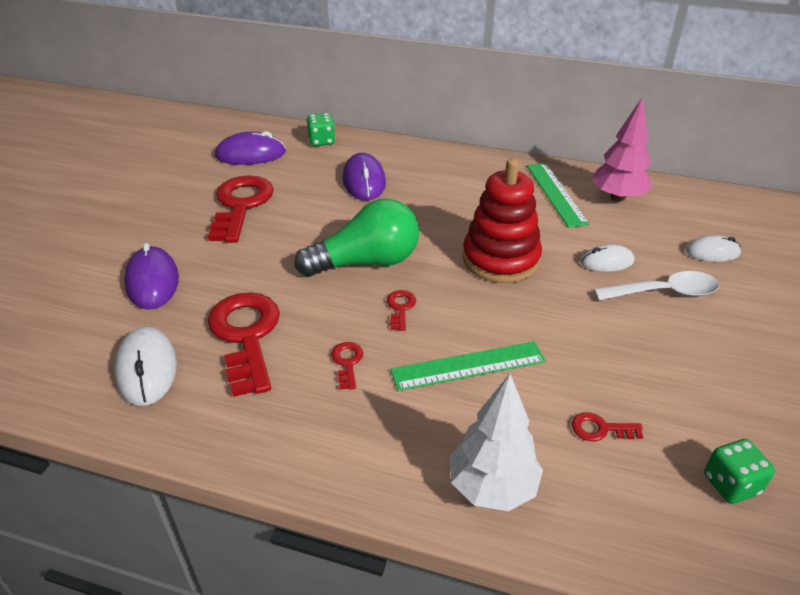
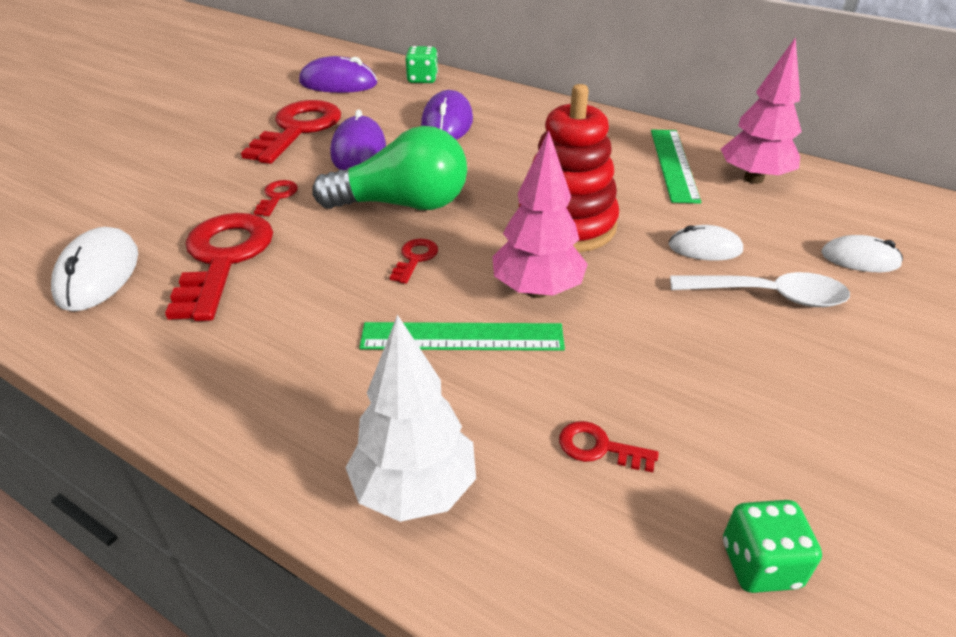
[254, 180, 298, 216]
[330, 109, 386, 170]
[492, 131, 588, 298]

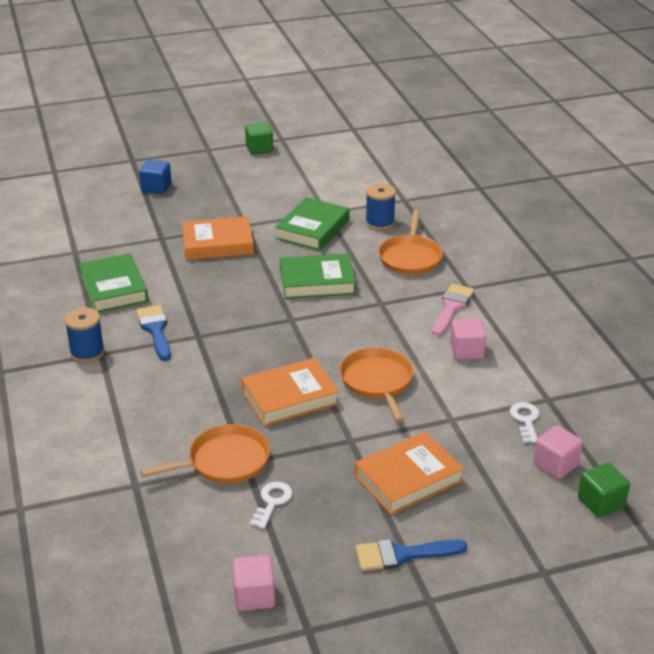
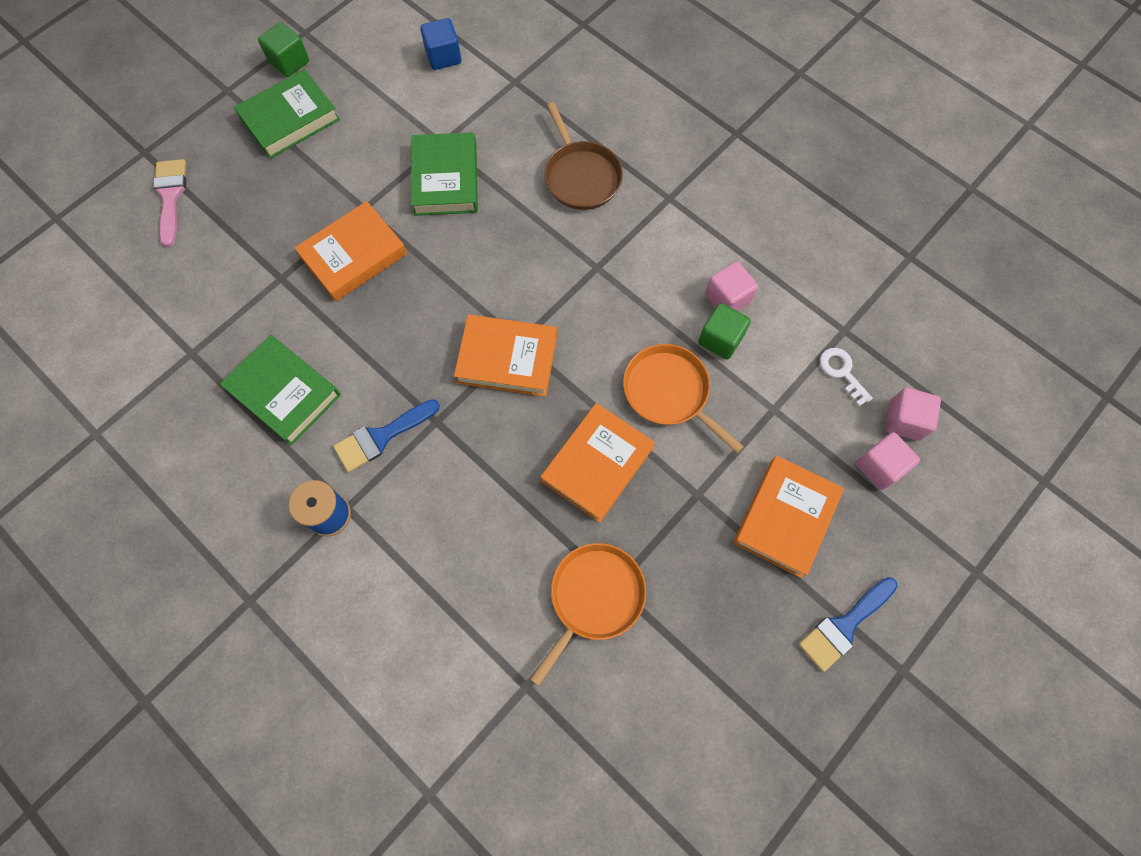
[153, 159, 186, 247]
[234, 69, 340, 159]
[333, 399, 440, 472]
[420, 18, 461, 70]
[454, 314, 557, 397]
[544, 102, 623, 210]
[698, 303, 751, 360]
[856, 432, 920, 490]
[250, 482, 292, 529] (first image)
[365, 183, 396, 230] (first image)

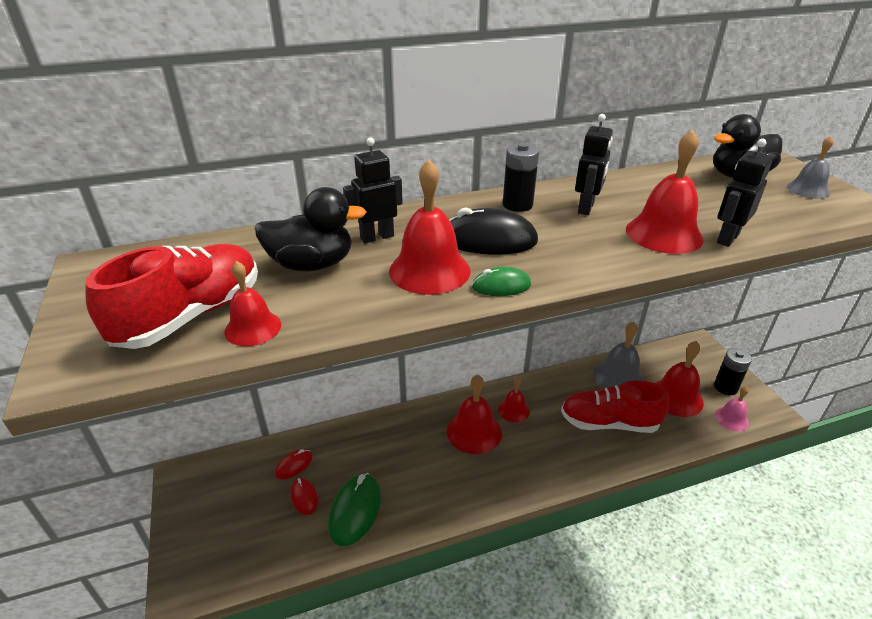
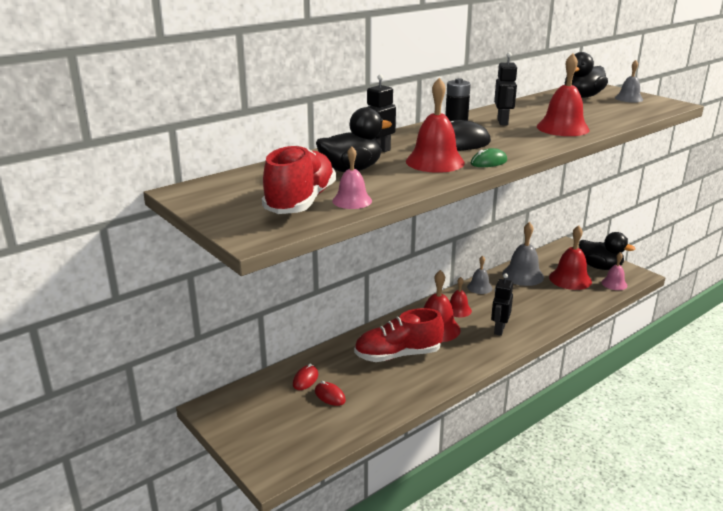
[332, 146, 372, 209]
[354, 308, 444, 362]
[467, 256, 493, 294]
[491, 273, 513, 336]
[579, 232, 635, 270]
[328, 473, 381, 546] (first image)

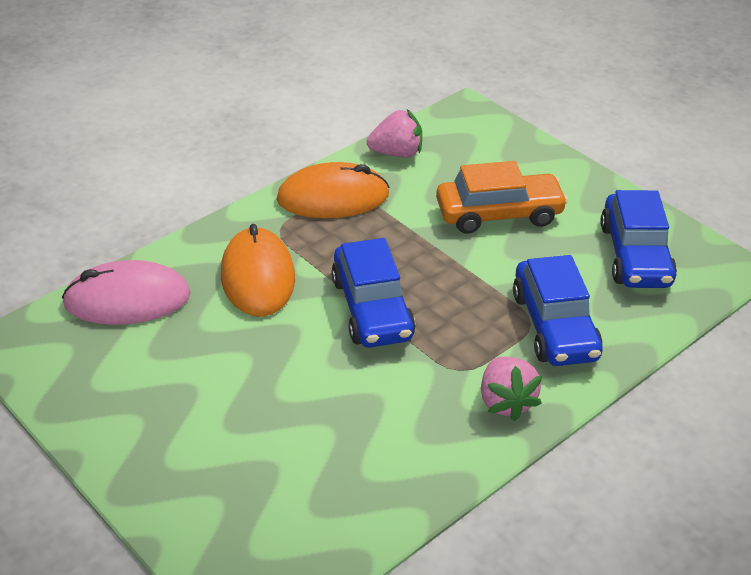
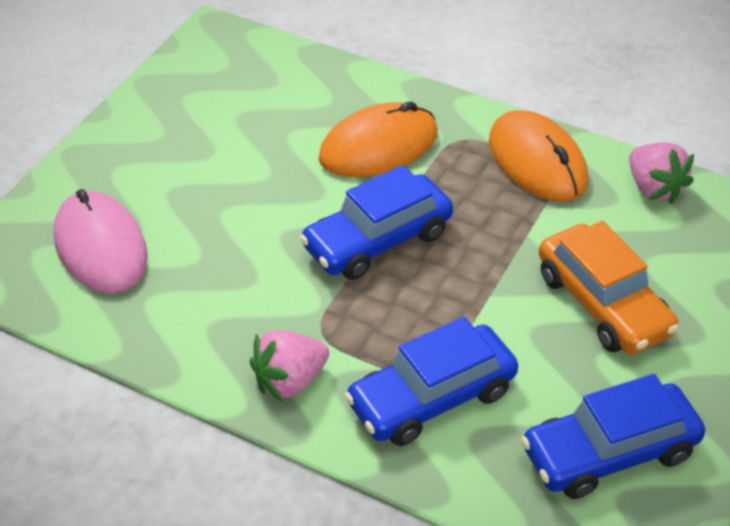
[54, 189, 148, 294]

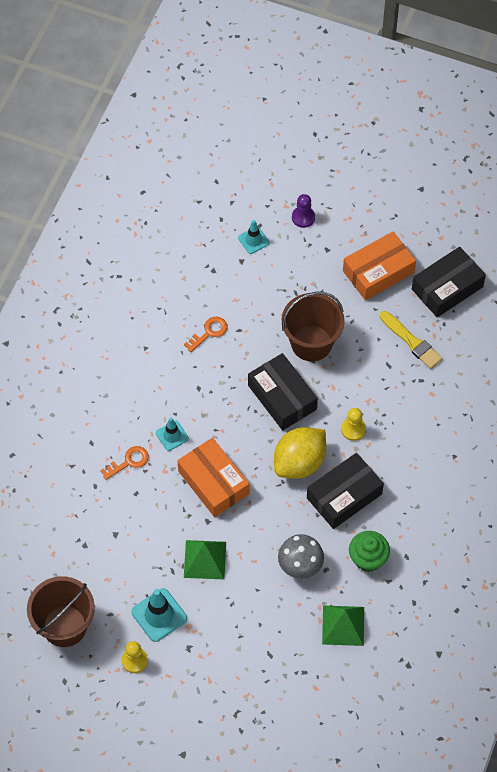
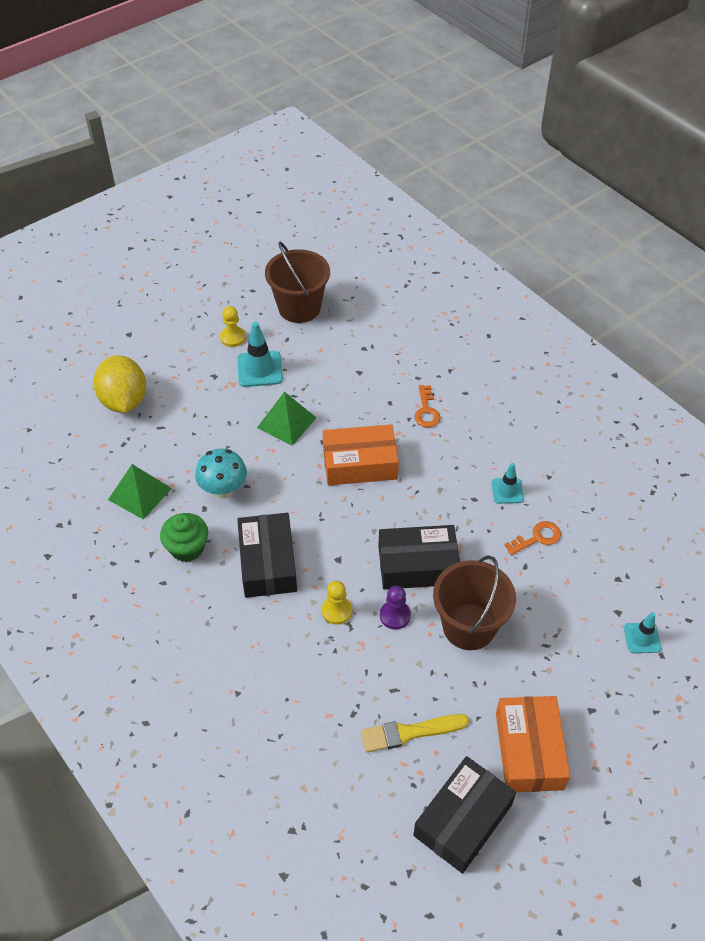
[93, 355, 146, 413]
[195, 449, 247, 498]
[380, 586, 411, 630]
[413, 756, 516, 874]
[491, 463, 524, 504]
[505, 521, 561, 555]

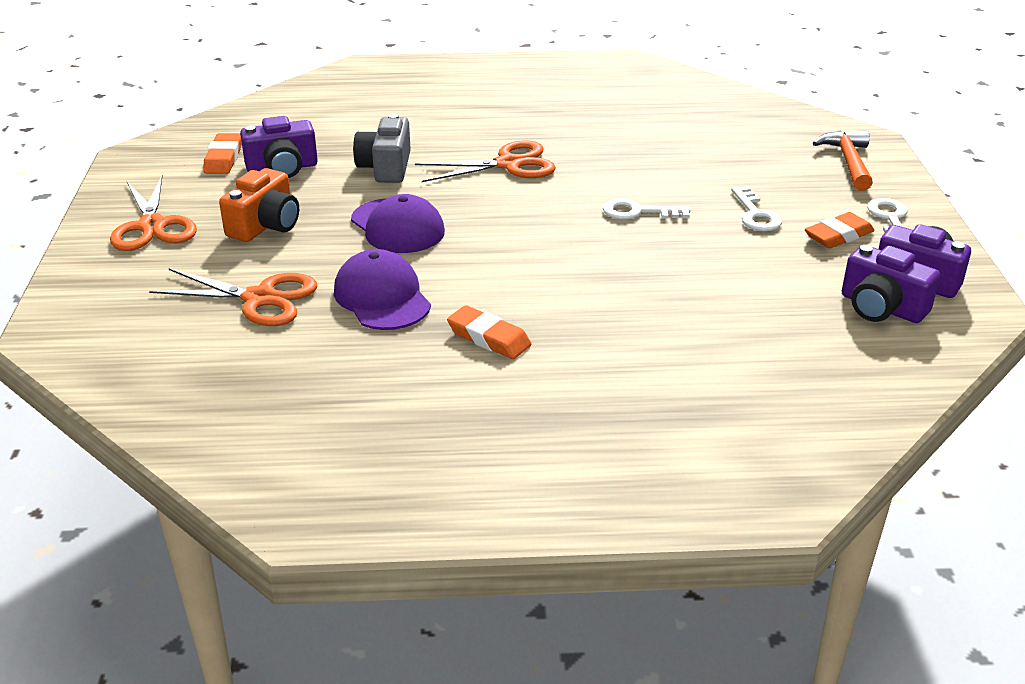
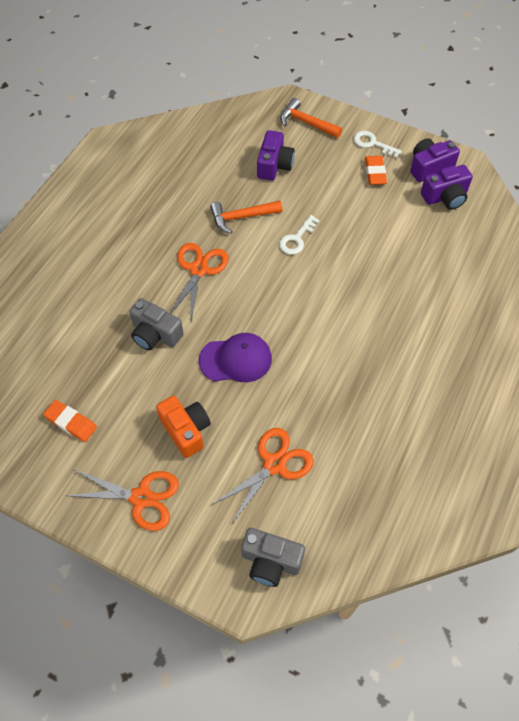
[210, 201, 282, 234]
[241, 528, 305, 587]
[257, 130, 295, 181]
[334, 249, 431, 330] (first image)
[447, 305, 531, 359] (first image)
[731, 186, 782, 231] (first image)

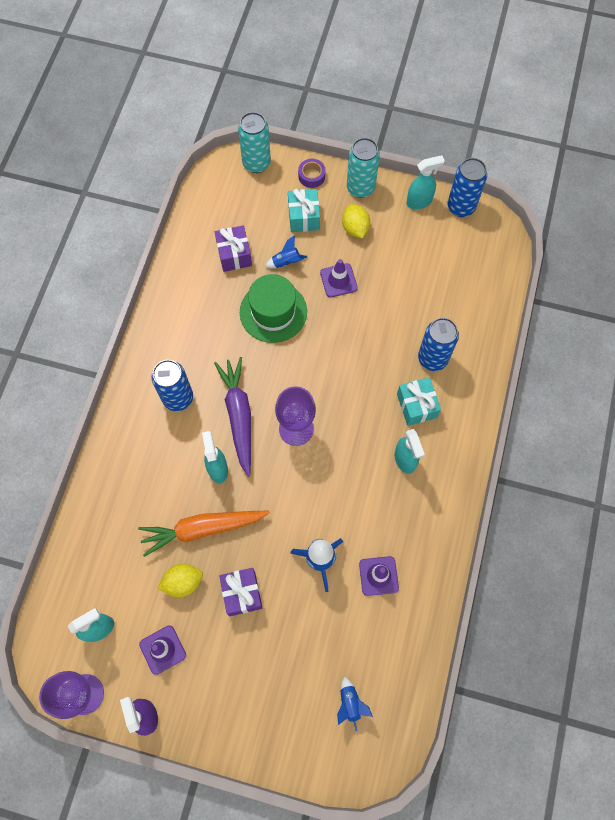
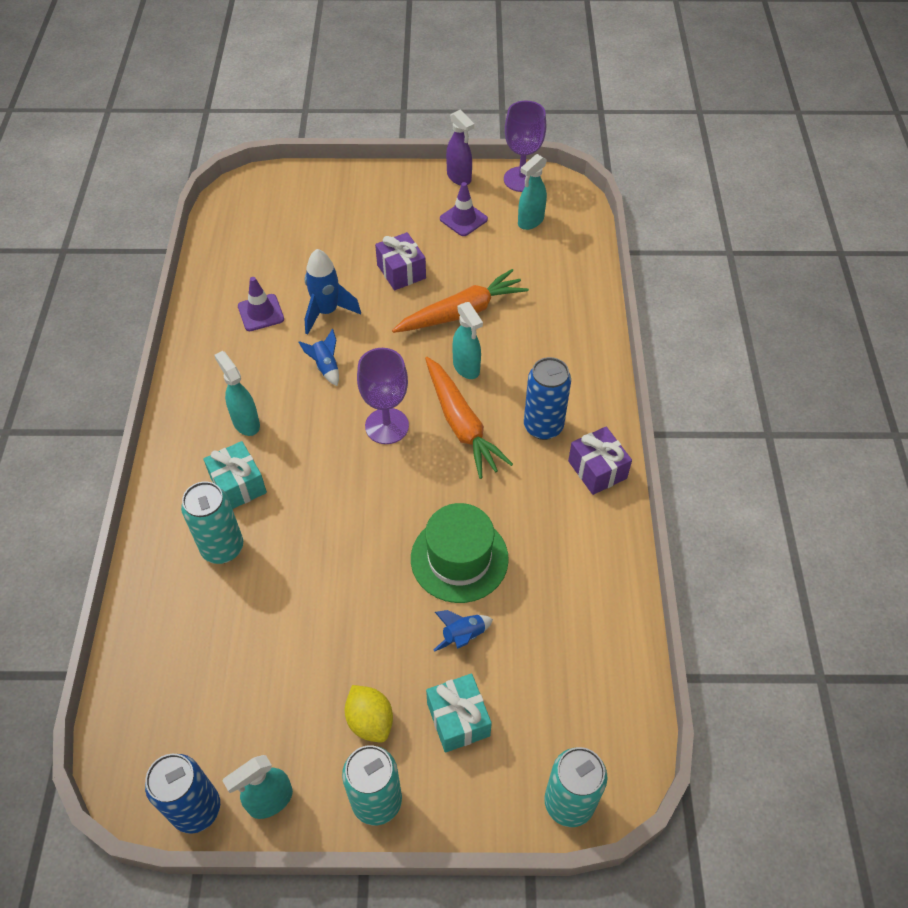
[181, 481, 243, 564]
[299, 329, 339, 386]
[425, 357, 513, 479]
[568, 427, 632, 495]
[158, 564, 203, 597] (first image)
[298, 159, 326, 188] (first image)
[320, 259, 358, 297] (first image)

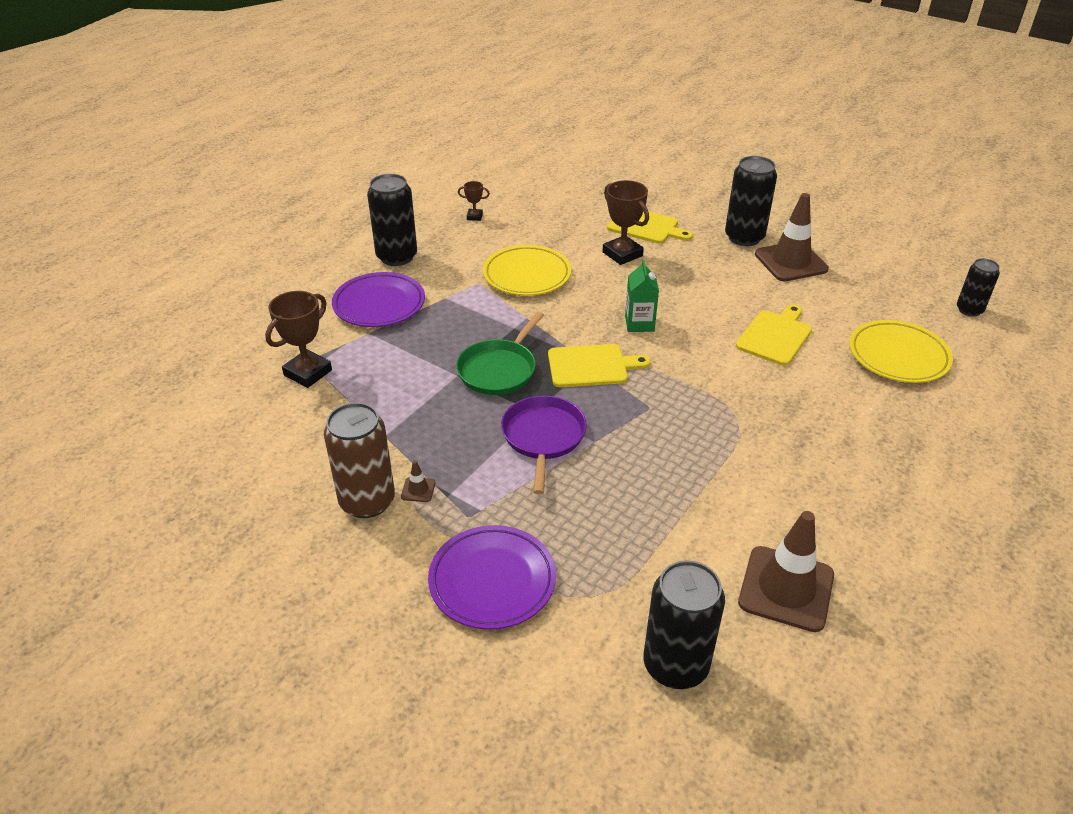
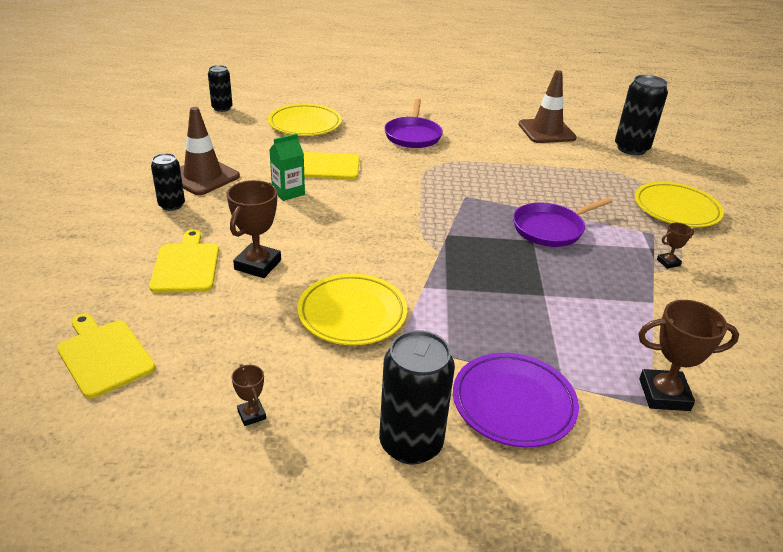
[57, 313, 156, 398]
[151, 153, 185, 211]
[269, 134, 305, 201]
[384, 98, 443, 148]
[635, 182, 724, 228]
[657, 223, 694, 269]
[324, 402, 395, 518] (first image)
[456, 312, 544, 395] (first image)

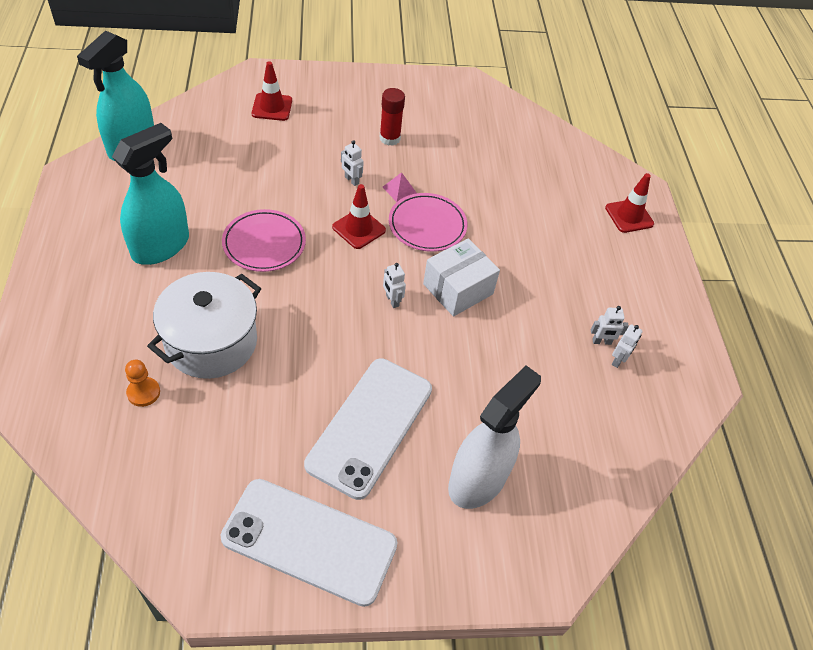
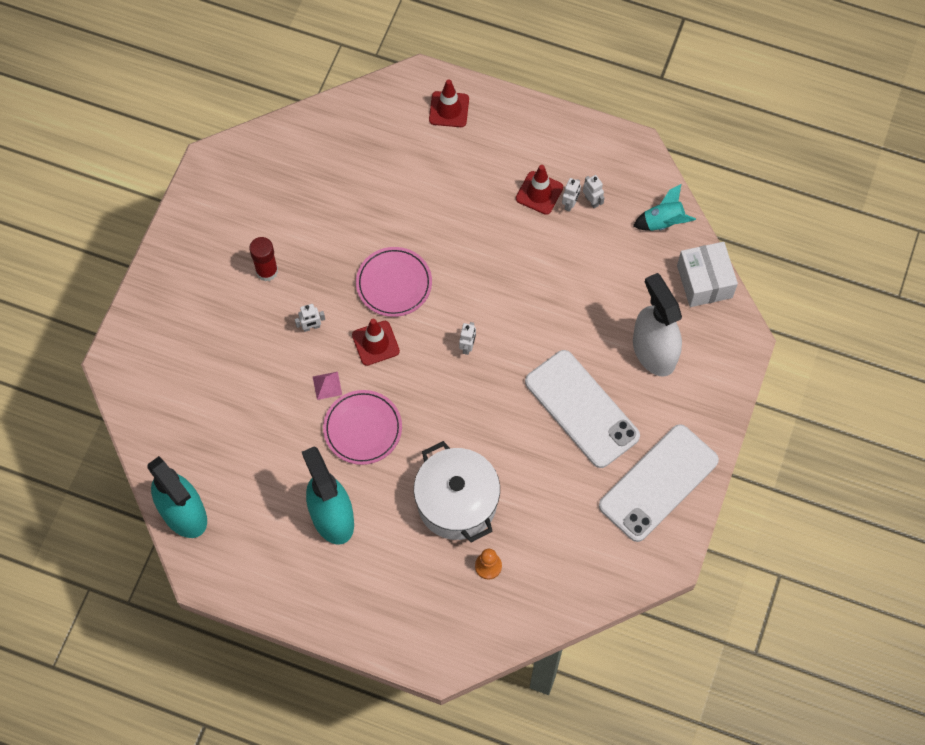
[313, 372, 342, 400]
[459, 322, 476, 355]
[516, 165, 563, 215]
[633, 184, 696, 231]
[677, 242, 738, 307]

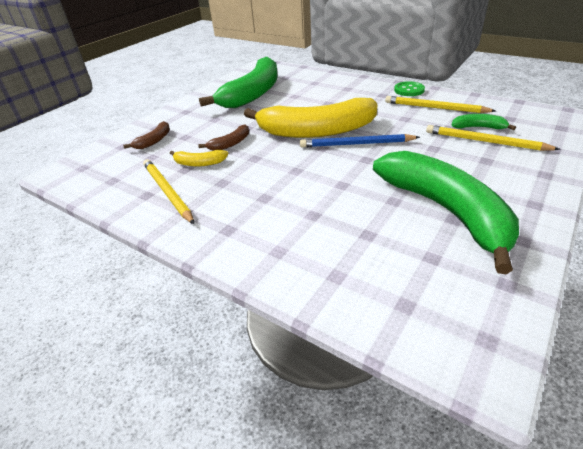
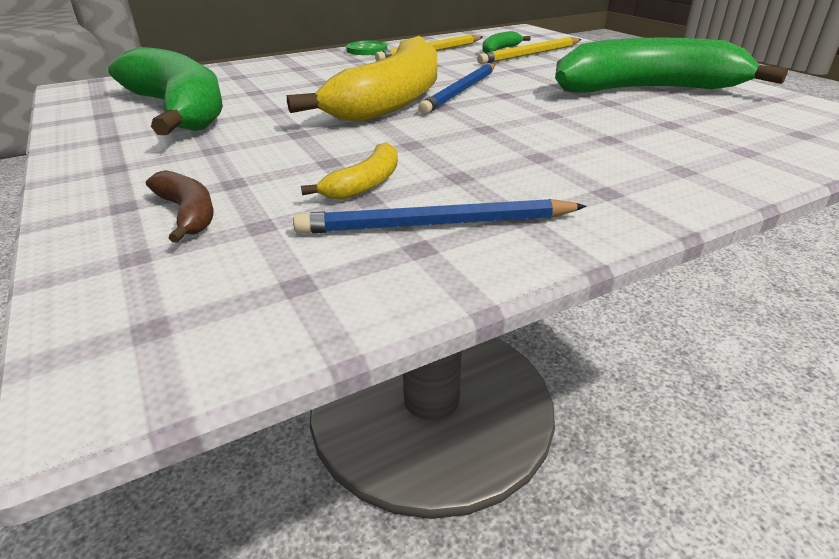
[293, 199, 587, 234]
[198, 124, 249, 151] (first image)

